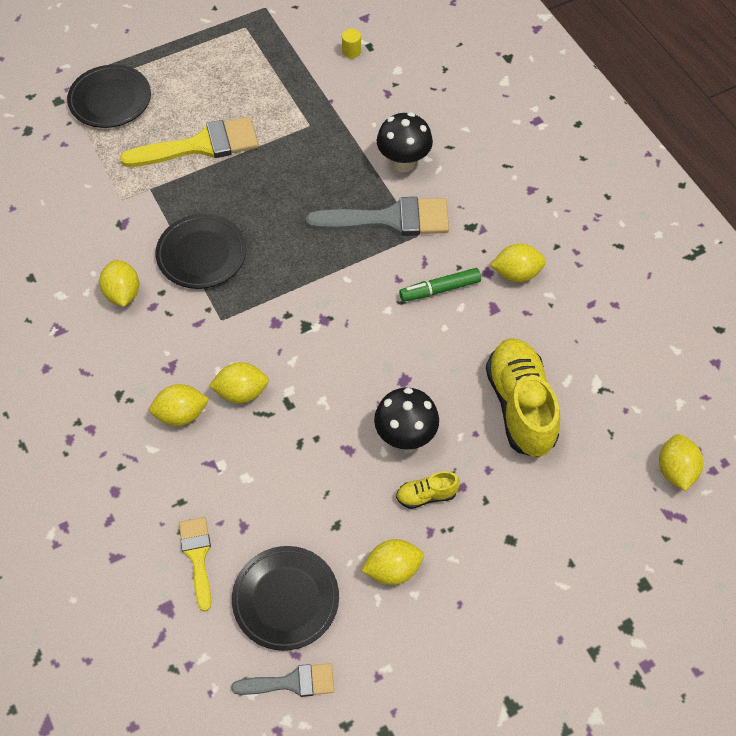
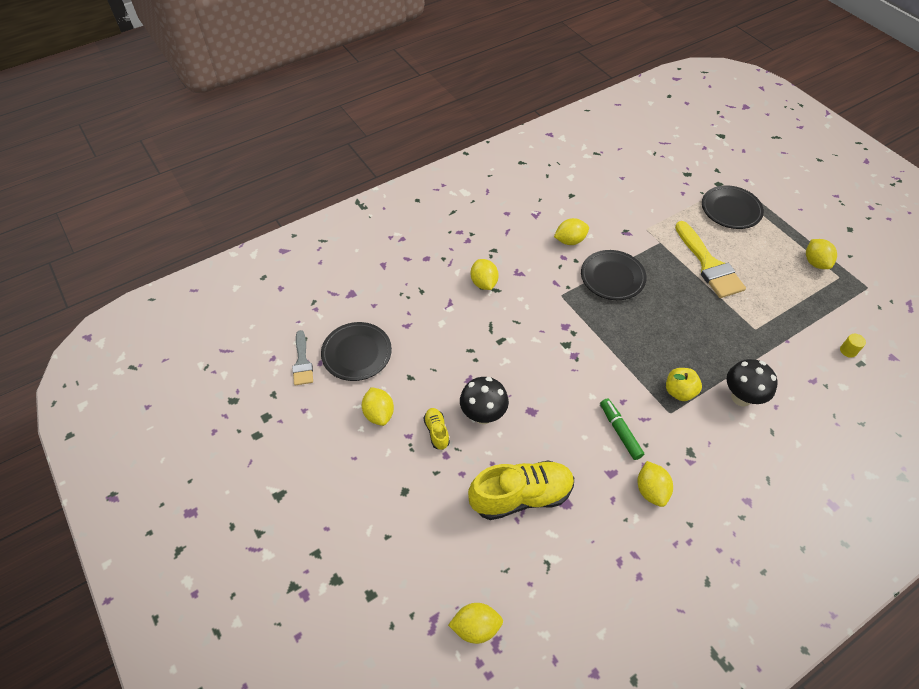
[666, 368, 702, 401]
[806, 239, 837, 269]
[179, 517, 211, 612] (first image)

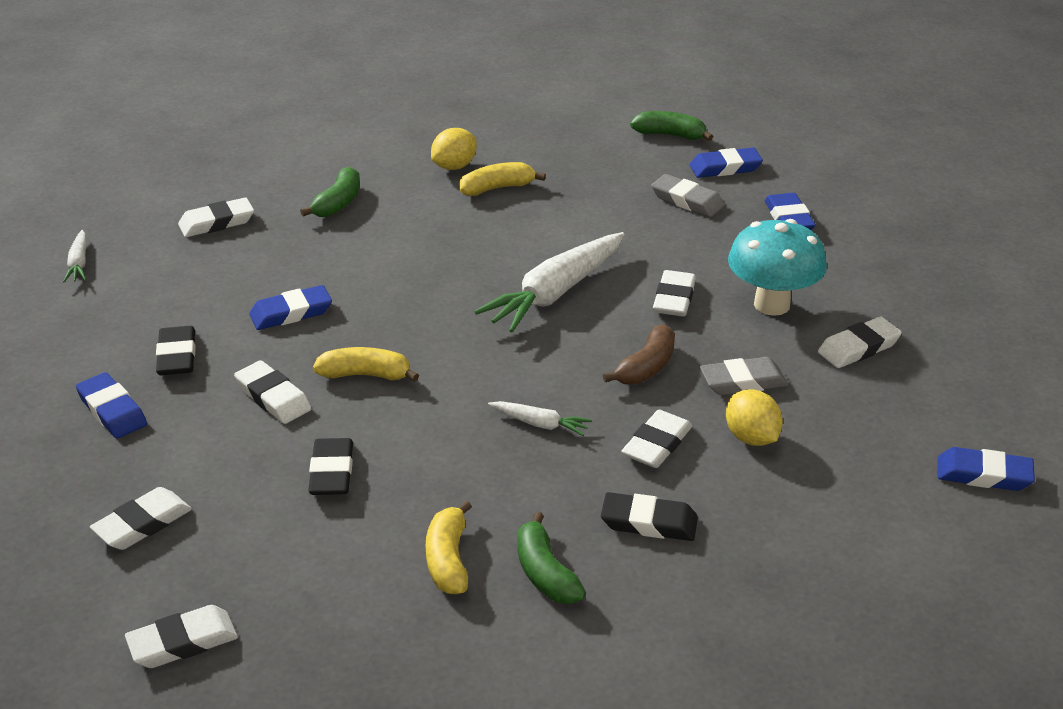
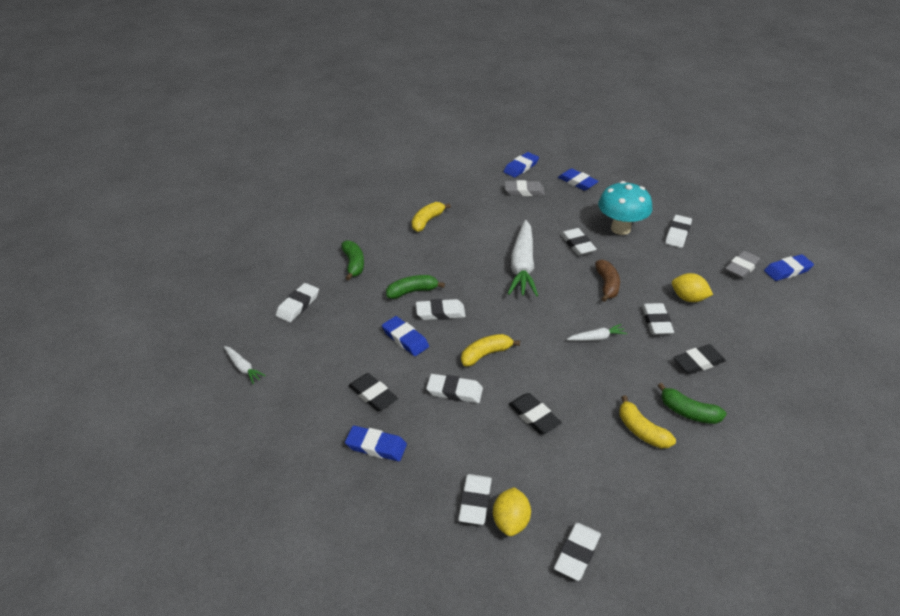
[382, 316, 429, 356]
[386, 275, 445, 299]
[416, 299, 466, 320]
[493, 487, 531, 536]
[725, 251, 761, 279]

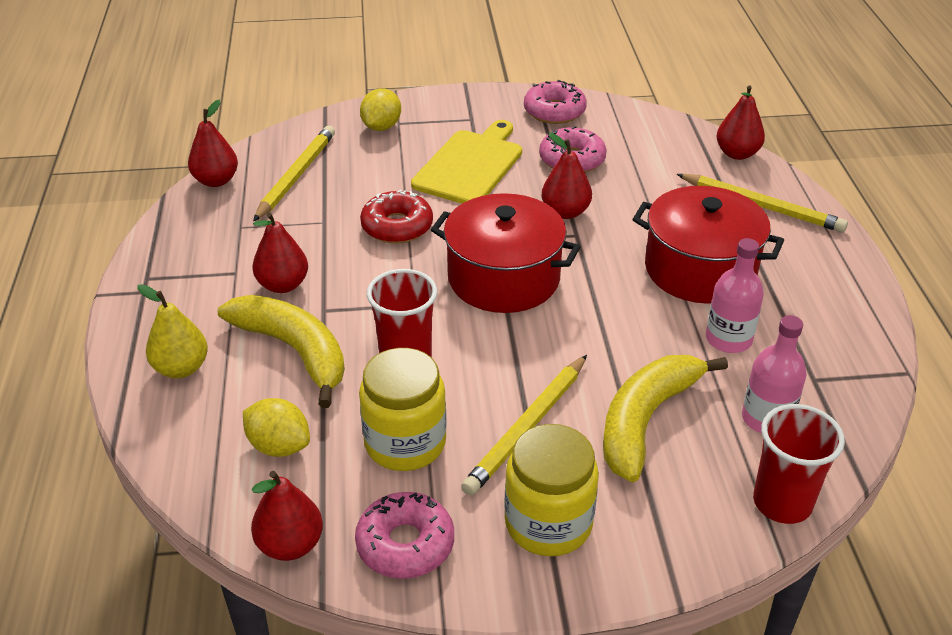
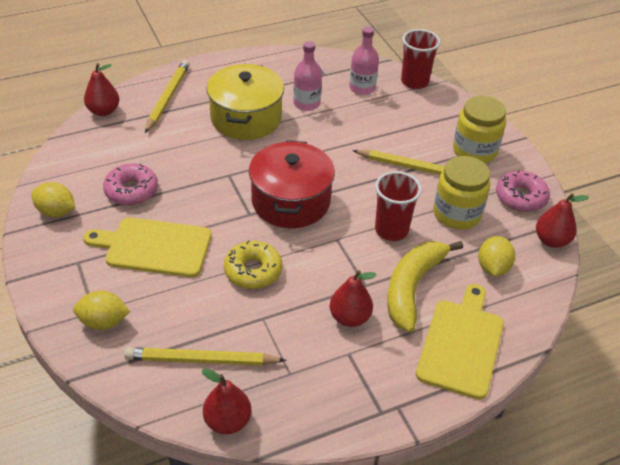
[31, 182, 75, 217]
[206, 64, 284, 140]
[224, 240, 282, 289]
[416, 284, 504, 399]
[542, 133, 592, 219] (first image)
[603, 355, 728, 482] (first image)

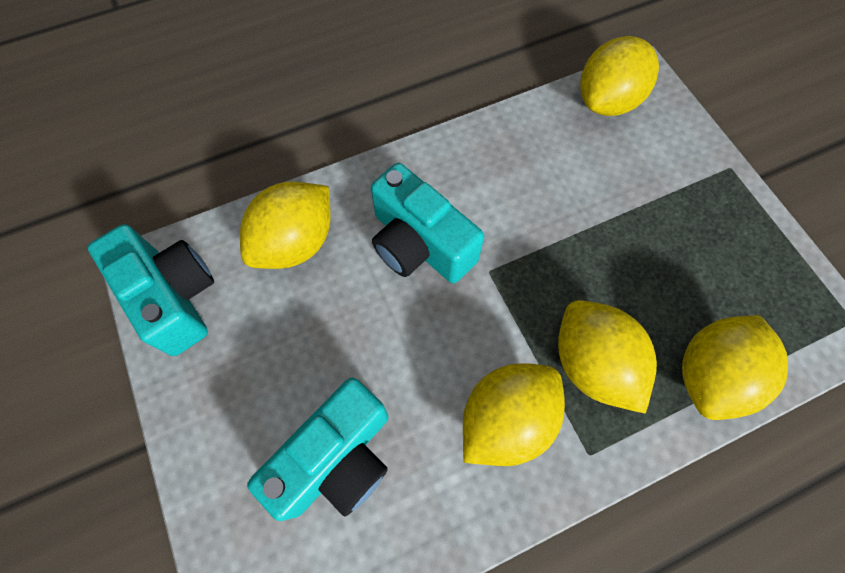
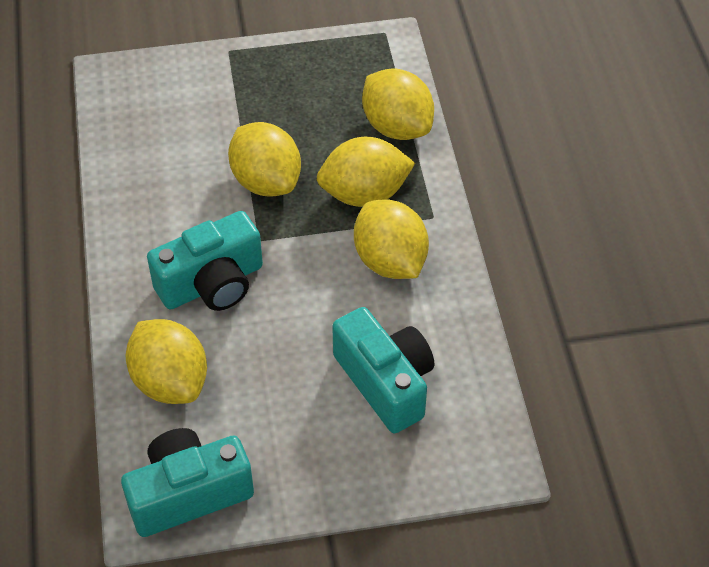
[228, 122, 301, 197]

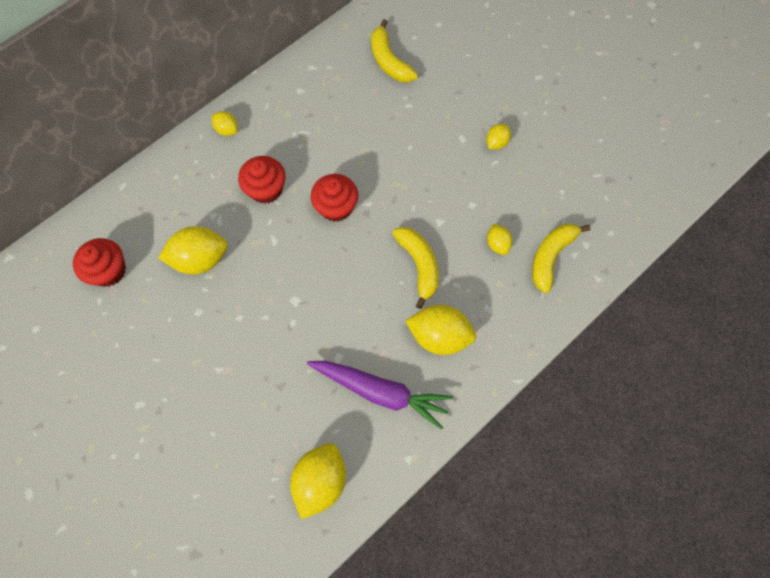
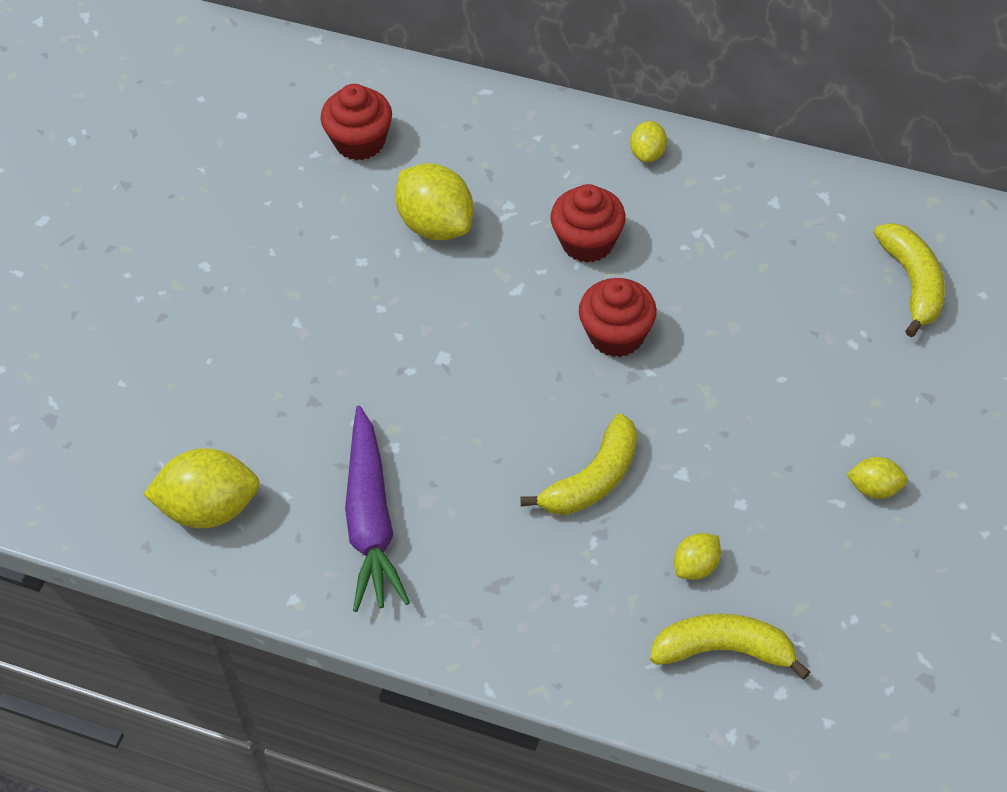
[874, 223, 945, 337]
[406, 305, 476, 355] (first image)

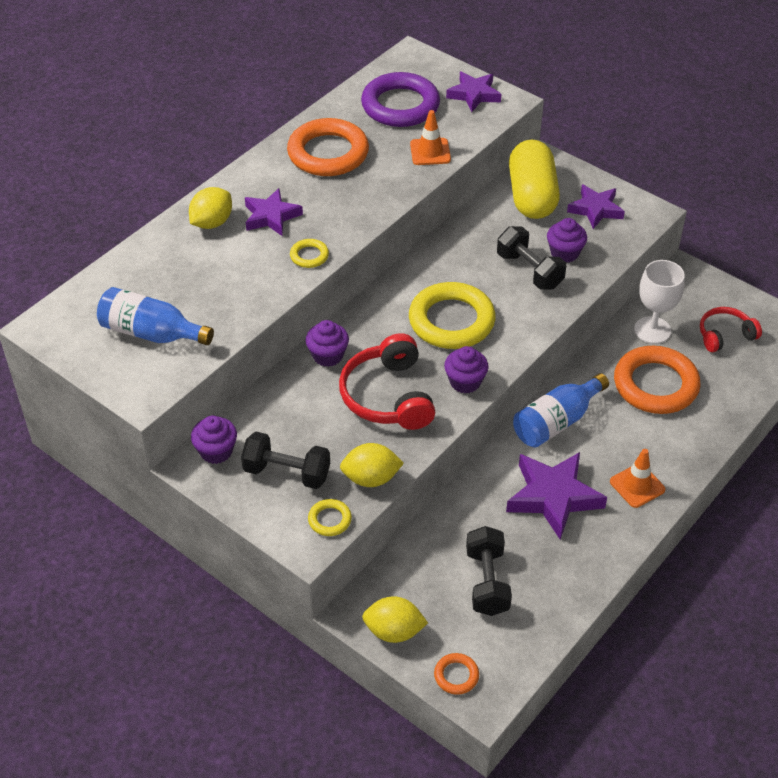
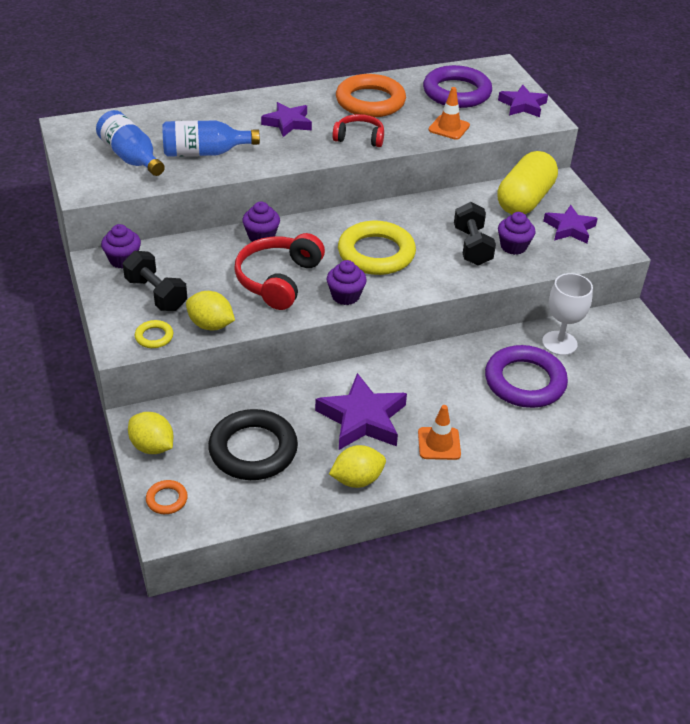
[162, 120, 260, 157]
[208, 409, 298, 480]
[329, 445, 386, 488]
[332, 114, 384, 147]
[485, 345, 568, 408]
[290, 239, 329, 268] (first image)

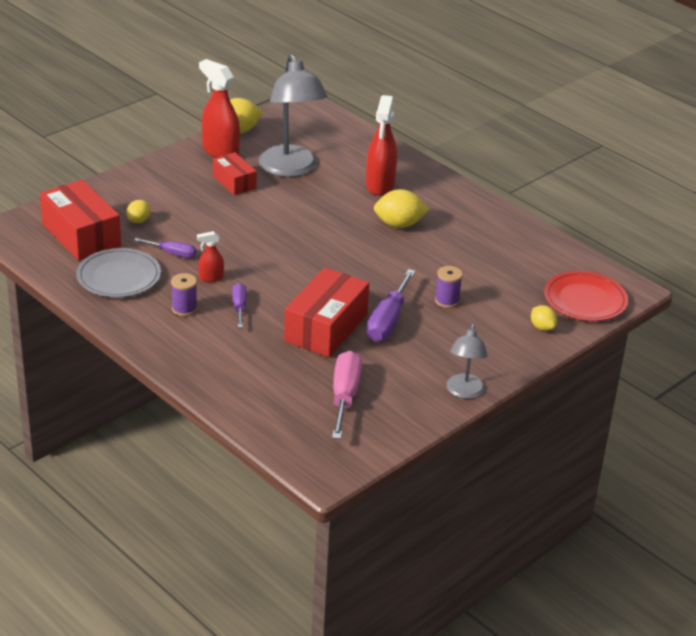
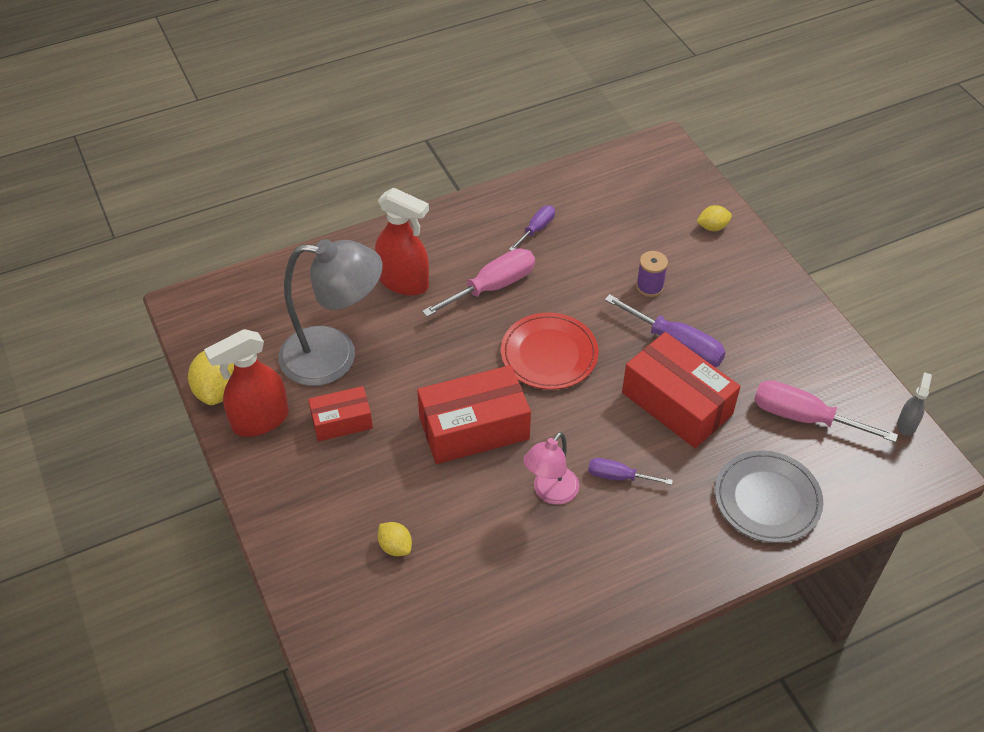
[417, 365, 531, 464]
[422, 248, 535, 317]
[501, 313, 599, 390]
[509, 205, 555, 251]
[523, 432, 579, 505]
[715, 451, 823, 543]
[897, 372, 932, 436]
[171, 273, 197, 316] (first image)
[447, 324, 488, 399] (first image)

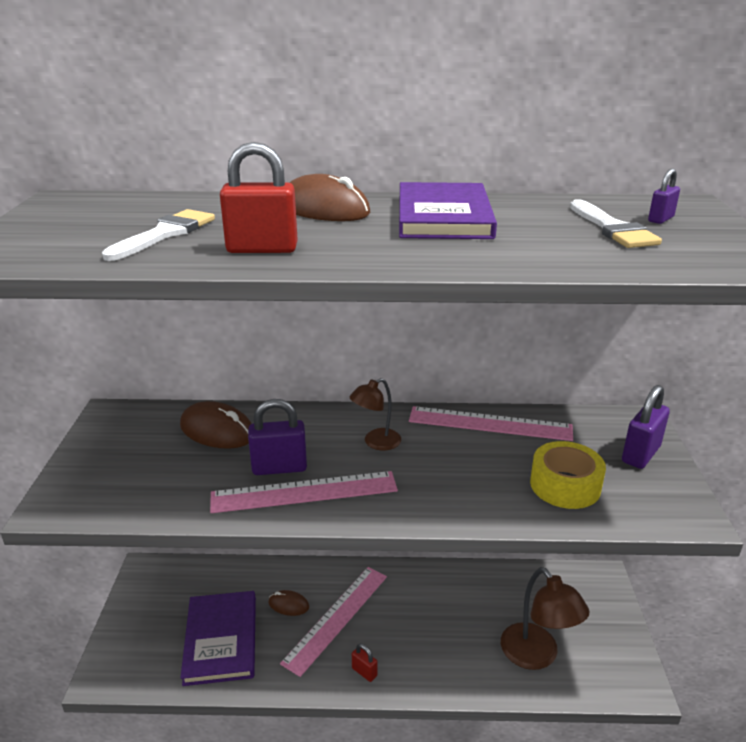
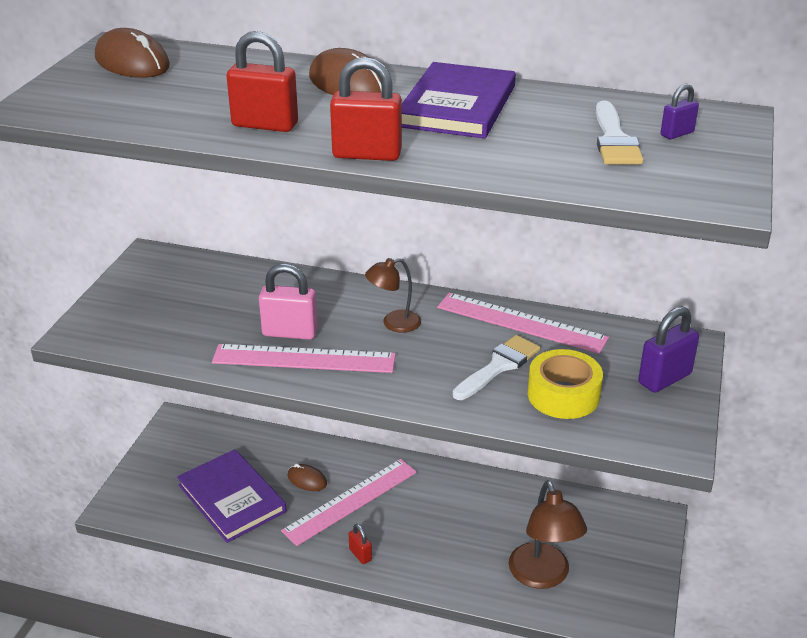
[95, 28, 170, 78]
[177, 449, 286, 543]
[259, 264, 318, 340]
[330, 57, 402, 161]
[453, 335, 540, 400]

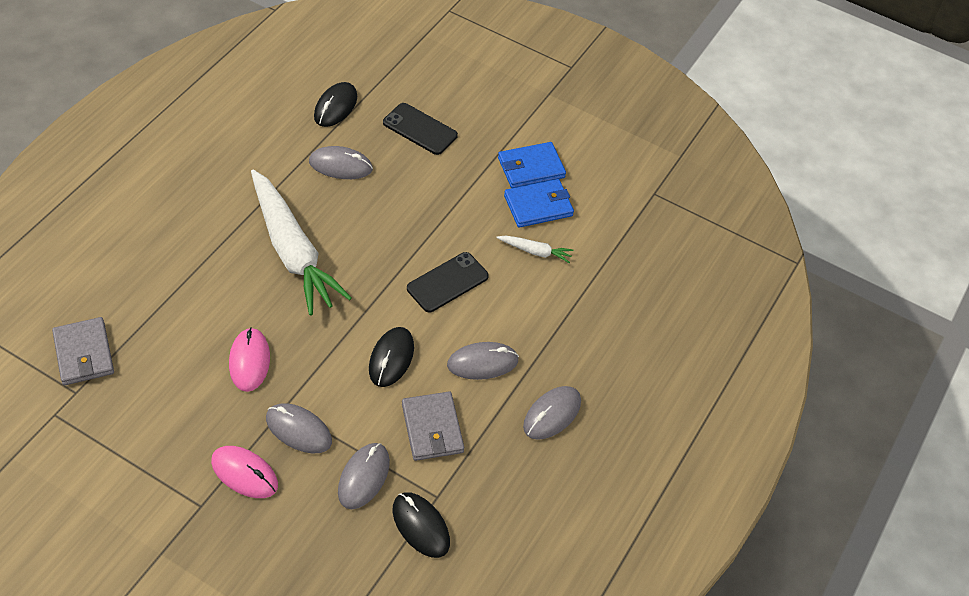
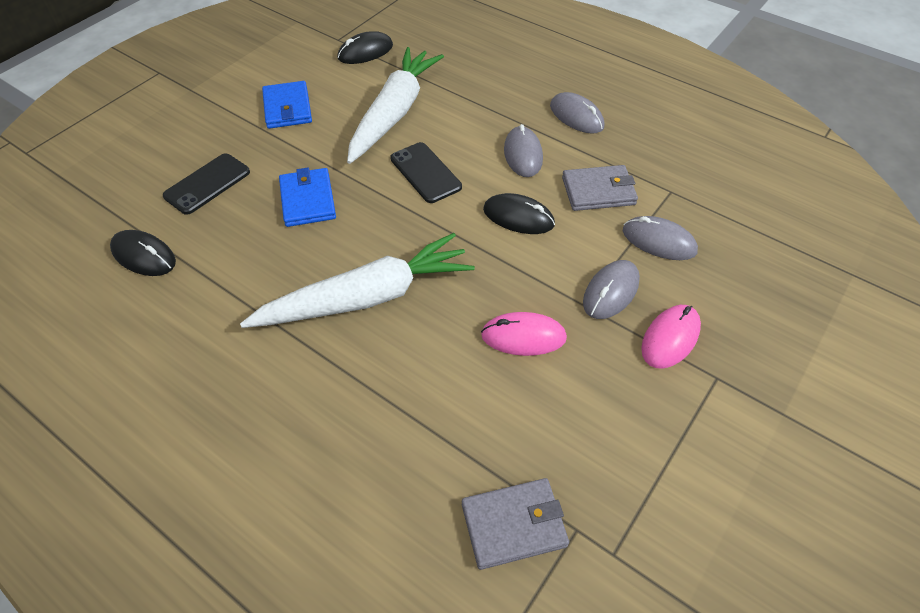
[279, 168, 336, 227]
[337, 31, 393, 64]
[347, 47, 444, 164]
[309, 146, 373, 179] (first image)

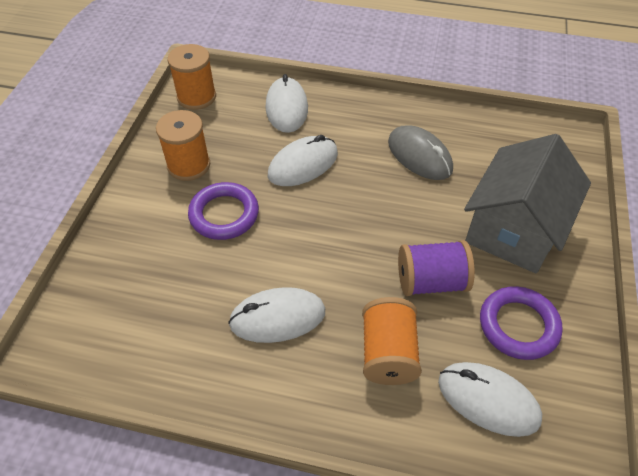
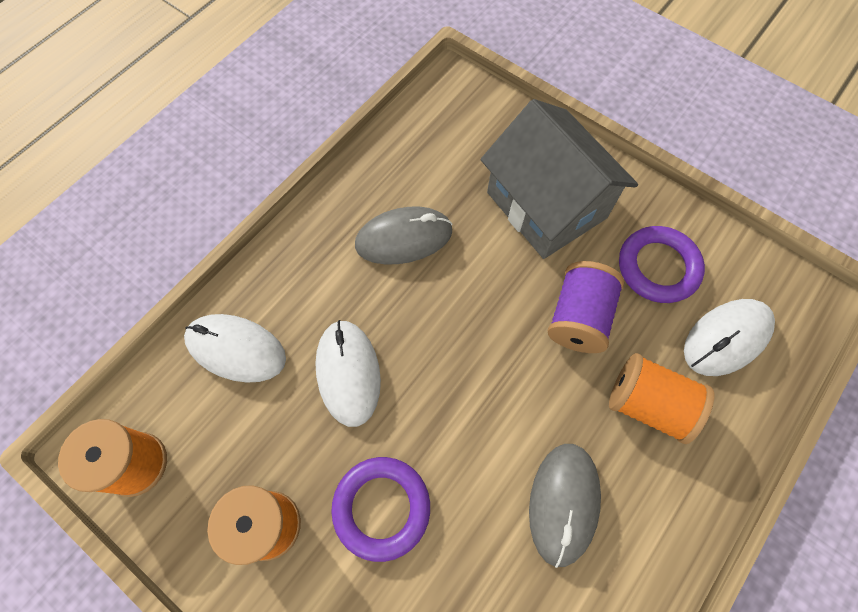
[529, 444, 601, 568]

